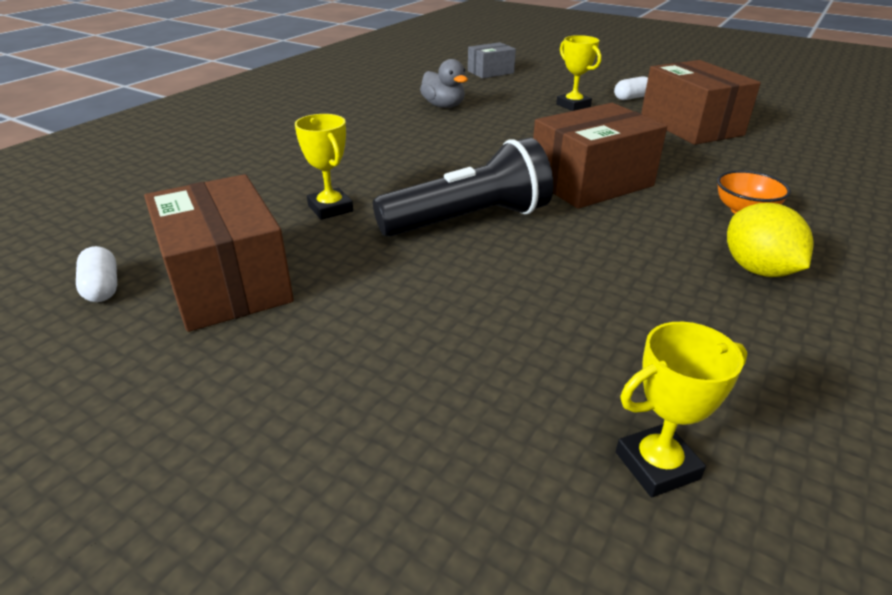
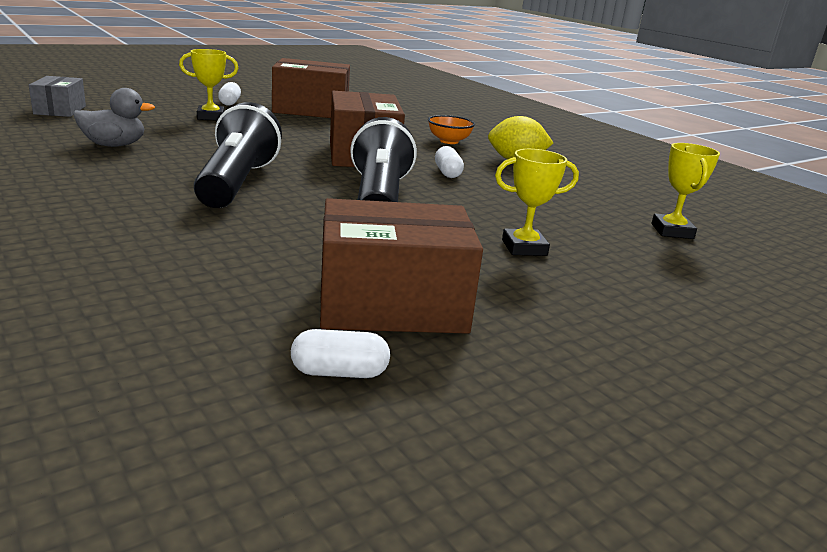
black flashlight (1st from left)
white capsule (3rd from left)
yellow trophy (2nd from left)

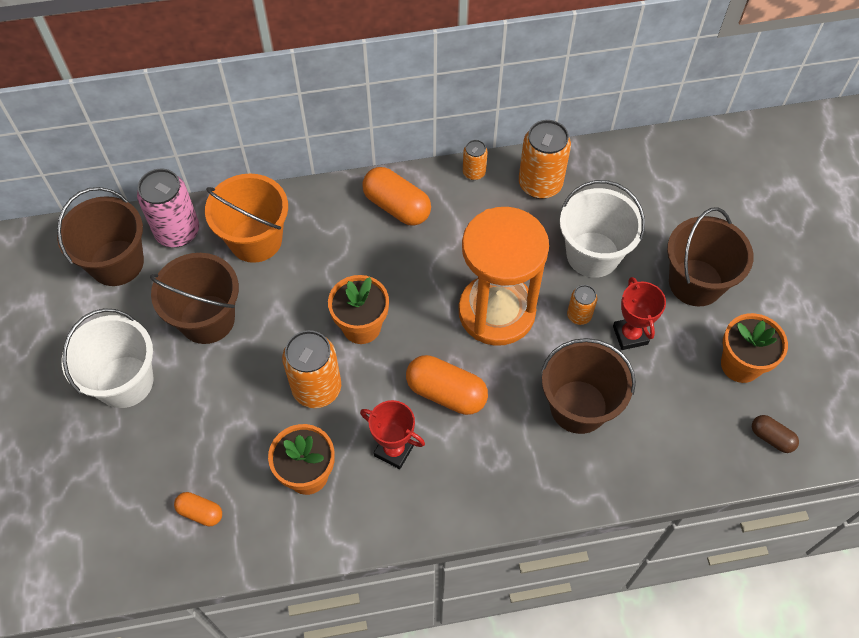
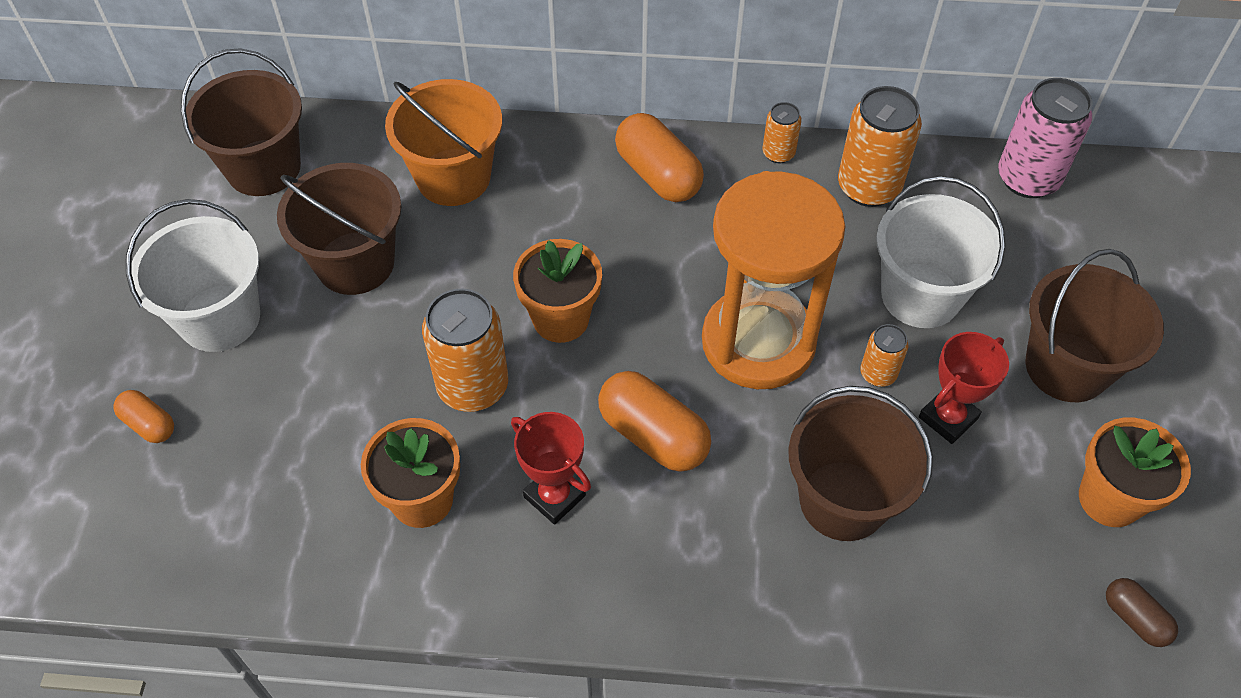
orange capsule (1st from left)
red trophy (2nd from left)
pink can

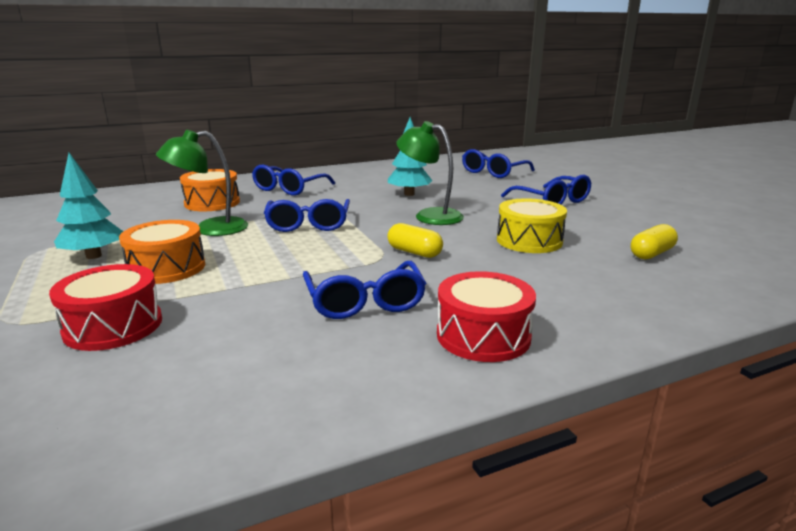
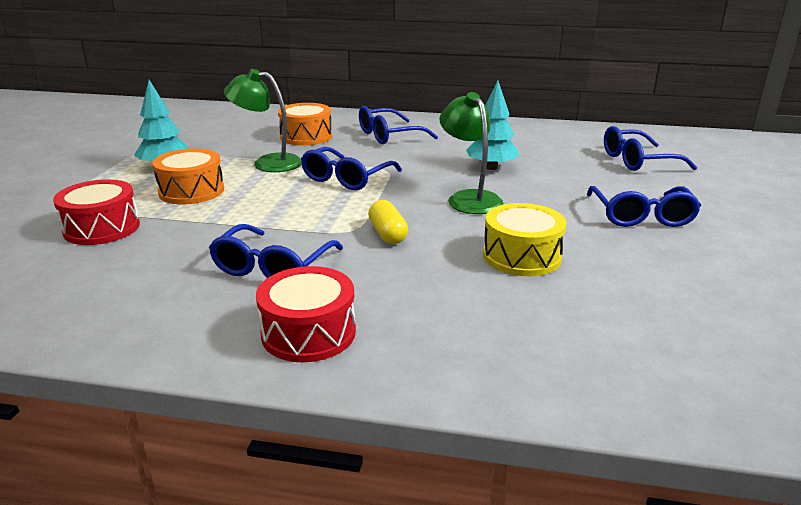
yellow capsule (2nd from left in the first image)

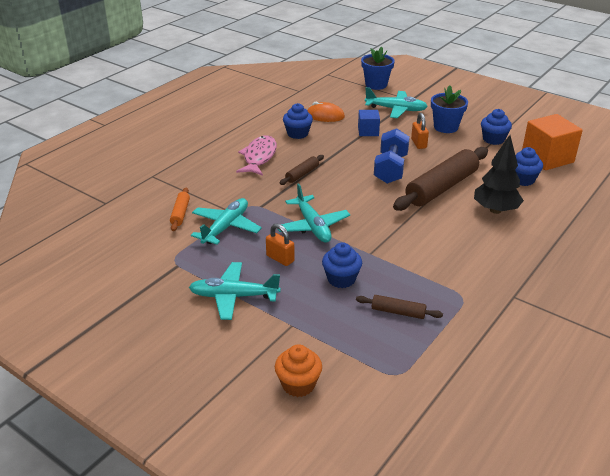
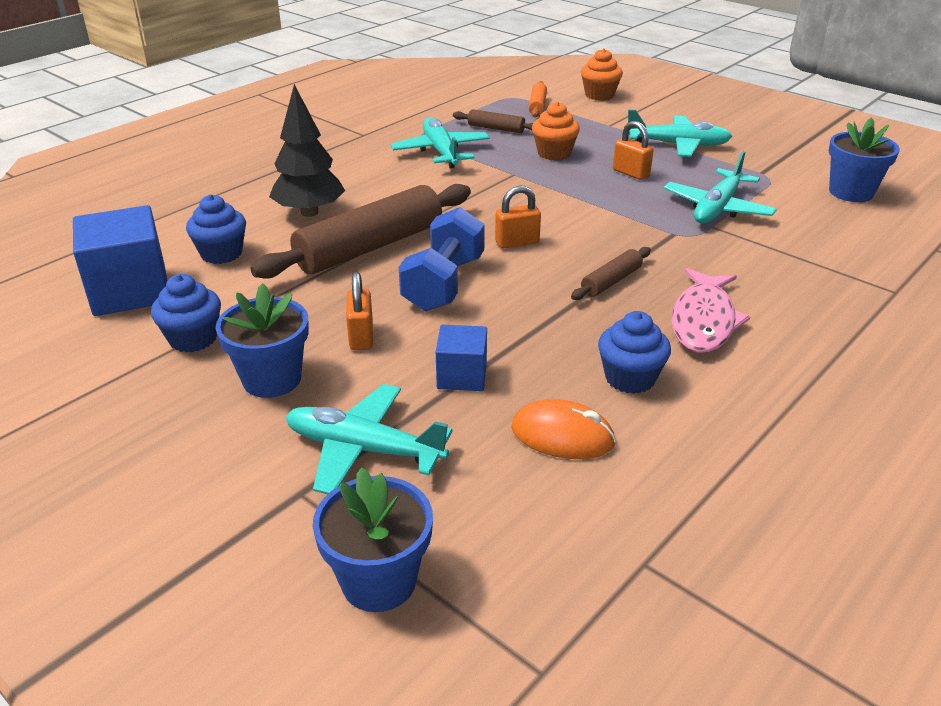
blue cube (1st from left)
turquoise plane (2nd from left)
orange padlock (2nd from left)
orange rolling pin
orange cupcake (1st from left)
blue flower pot (3rd from left)

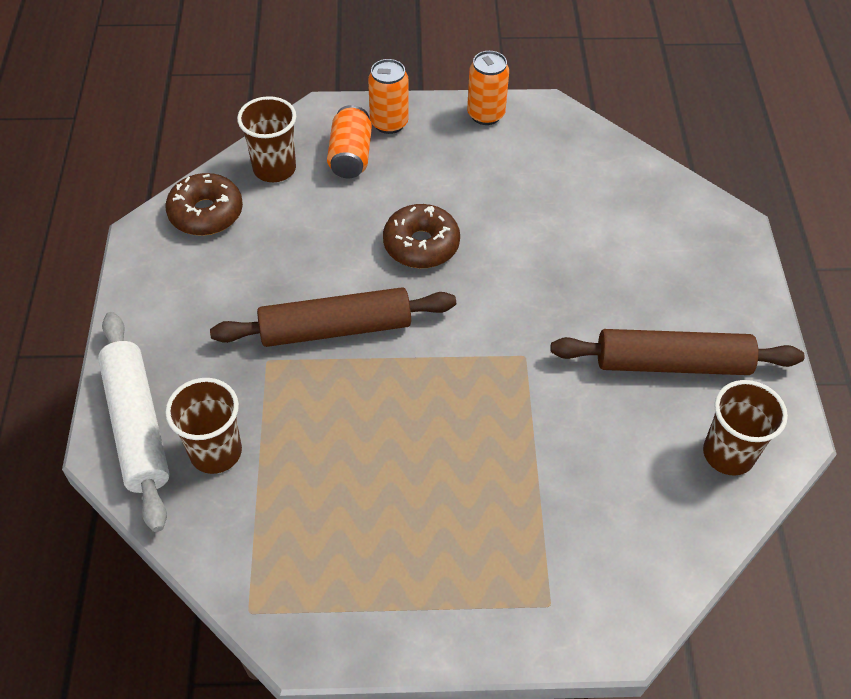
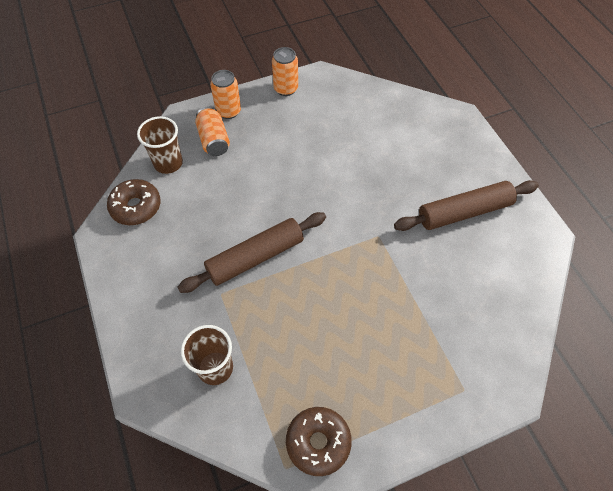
brown donut (2nd from left)
white rolling pin
brown cup (3rd from left in the first image)

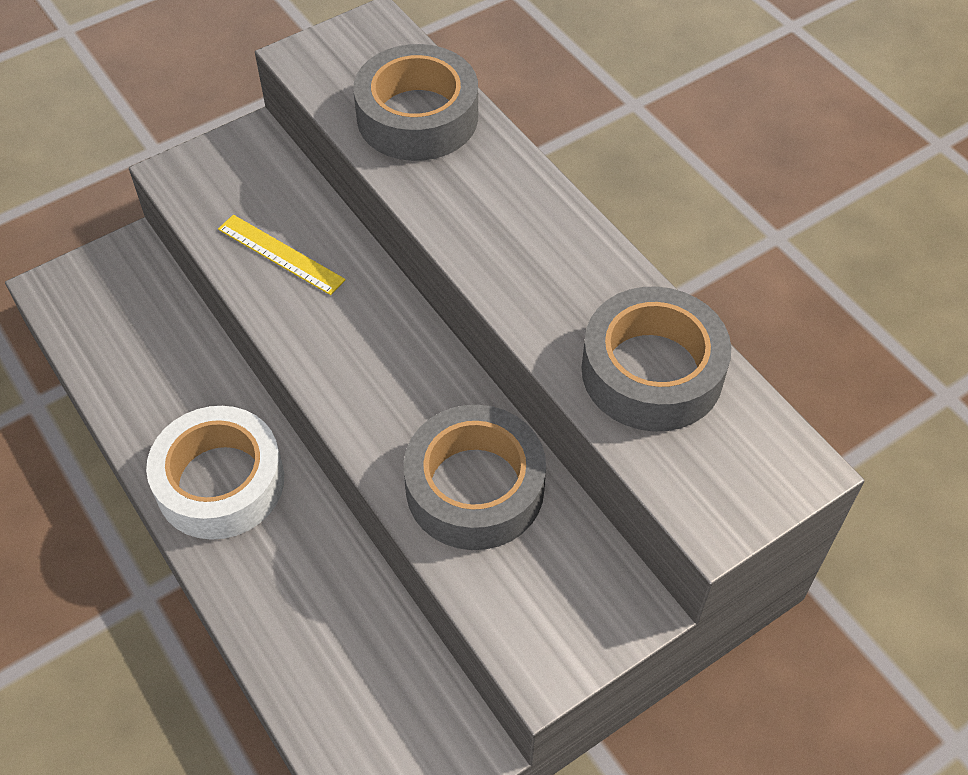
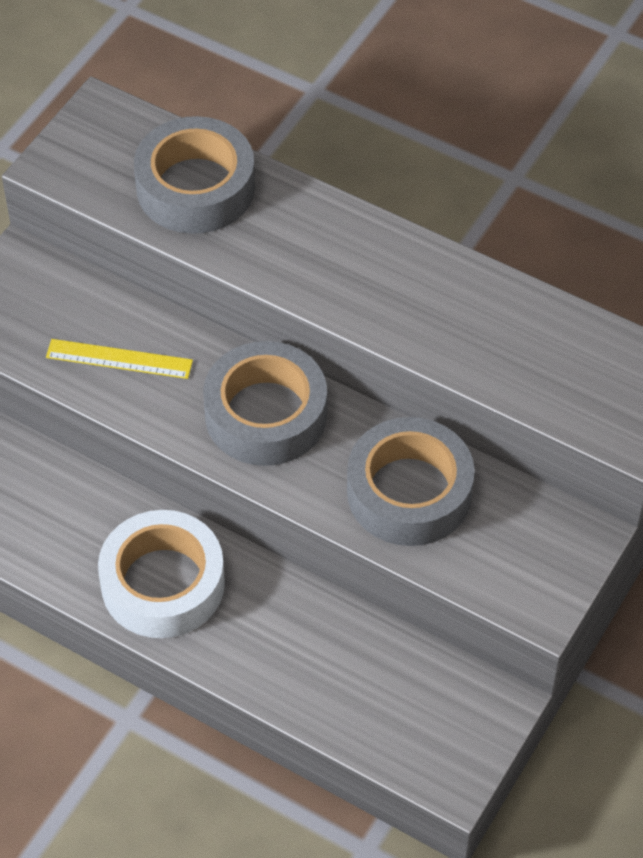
grey tape (2nd from left)

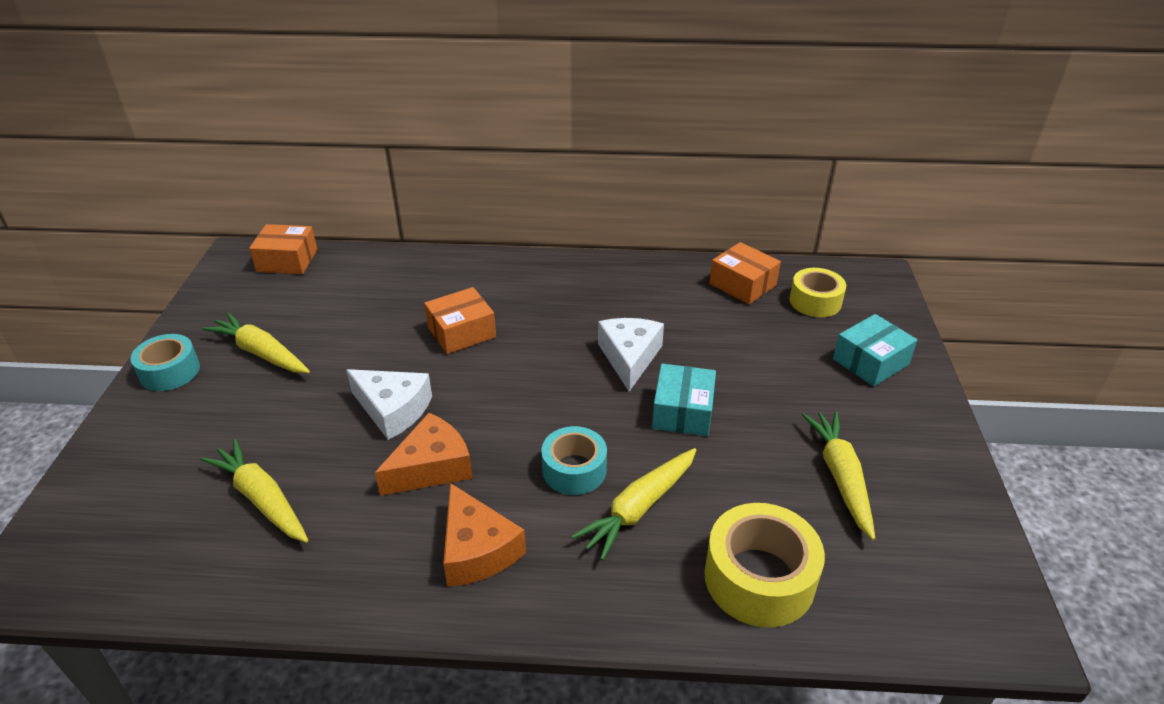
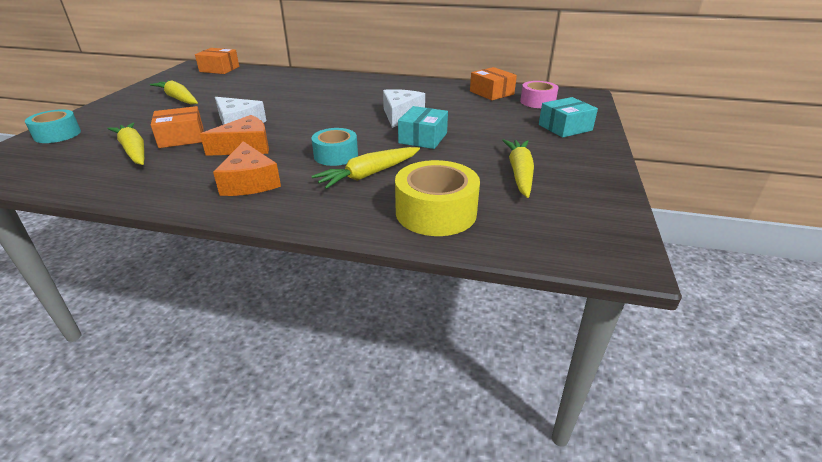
turquoise tape (1st from left)
orange box (1st from left)
pink tape

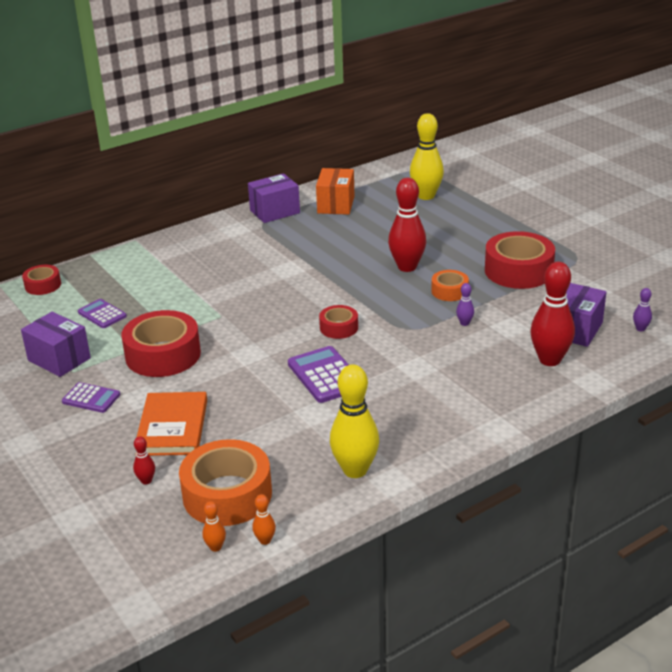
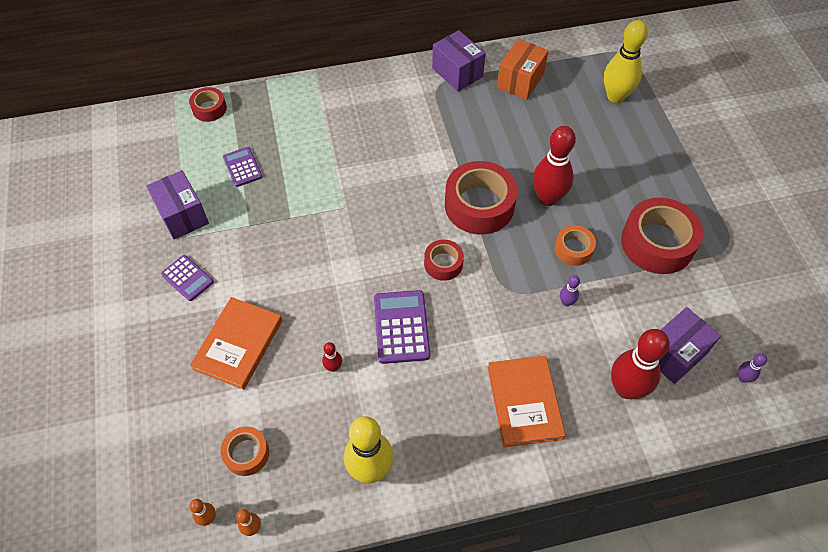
orange tape (1st from left)
red bowling pin (1st from left)
purple box (2nd from left)
red tape (3rd from left)
orange book (2nd from left)

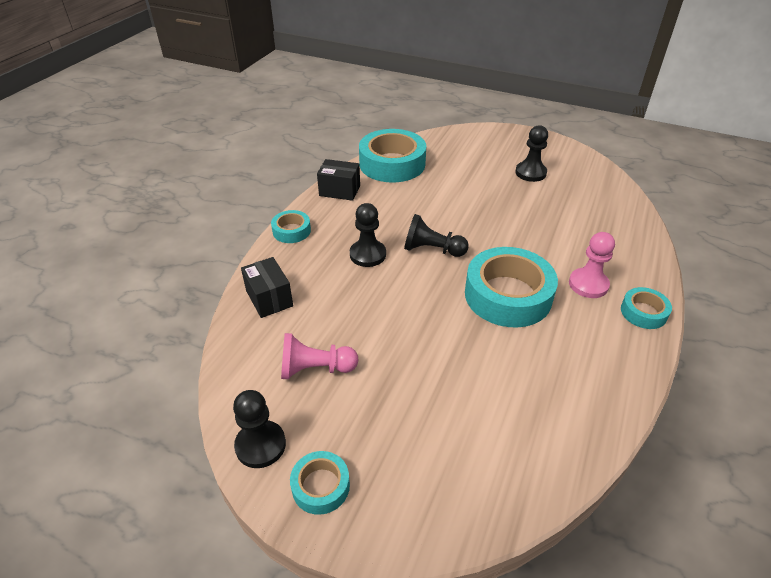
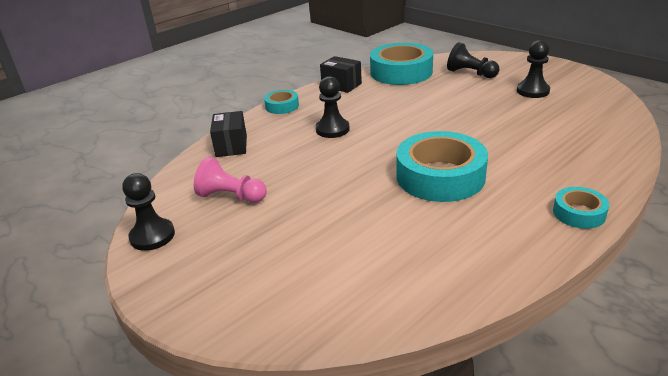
black pawn (3rd from left)
turquoise tape (2nd from left in the first image)
pink pawn (2nd from left in the first image)

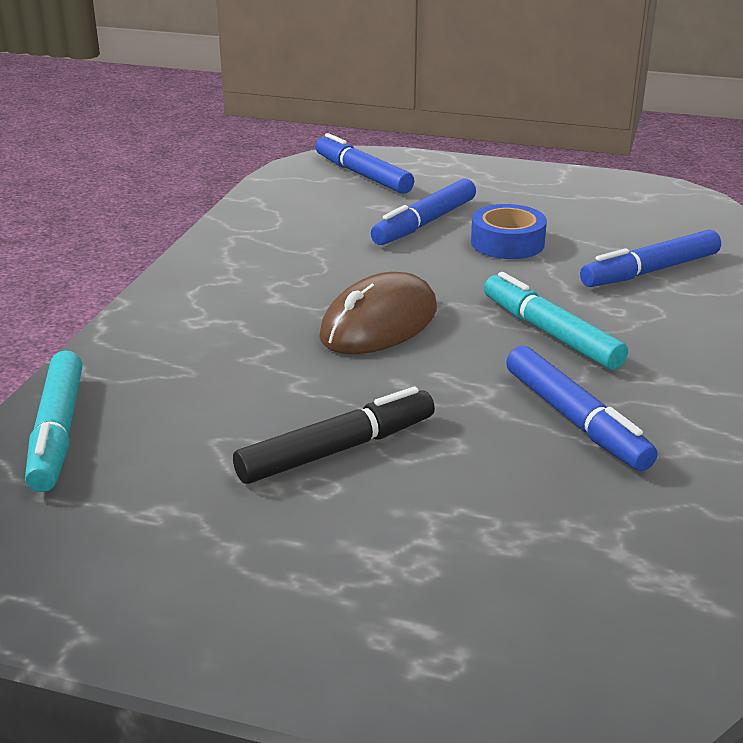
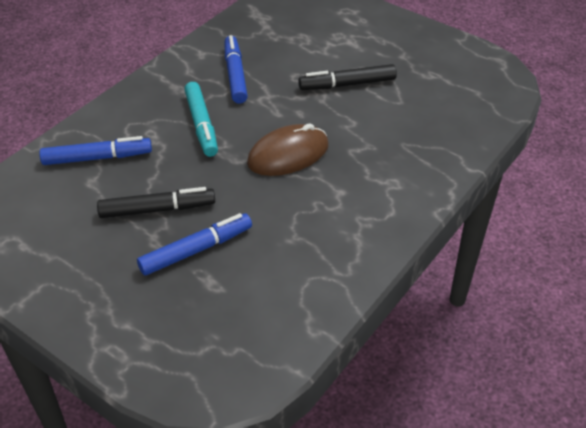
black marker (1st from left)
turquoise marker (1st from left in the first image)
blue marker (1st from left in the first image)

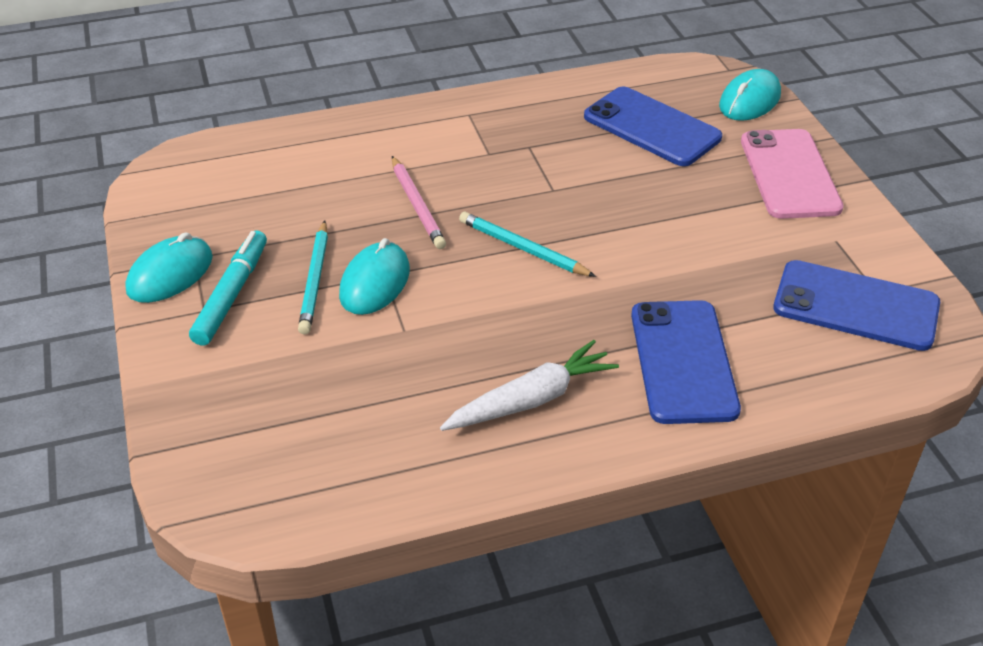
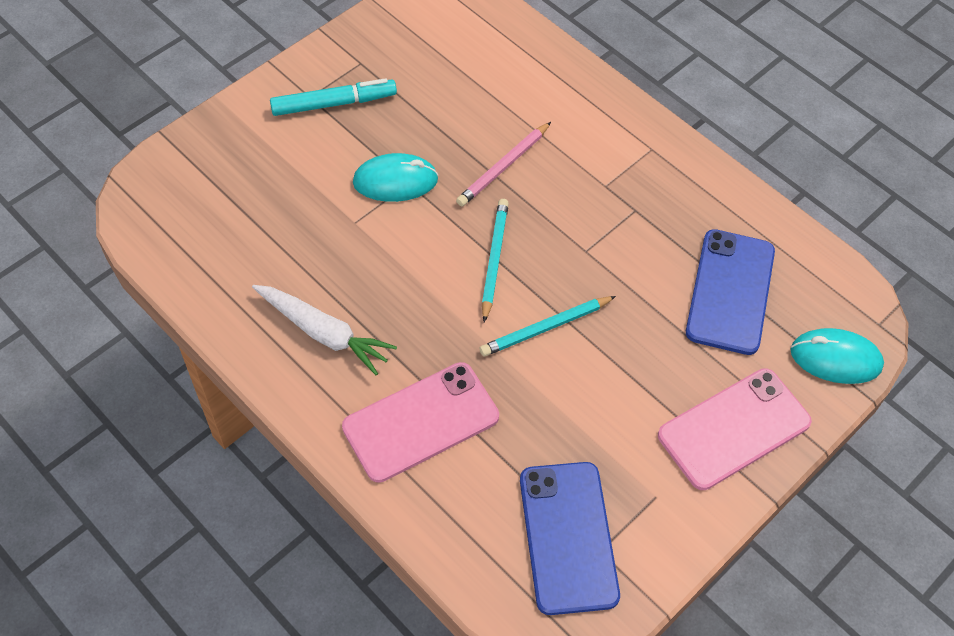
pink phone (1st from left)
turquoise pencil (2nd from left)
turquoise mouse (1st from left in the first image)

